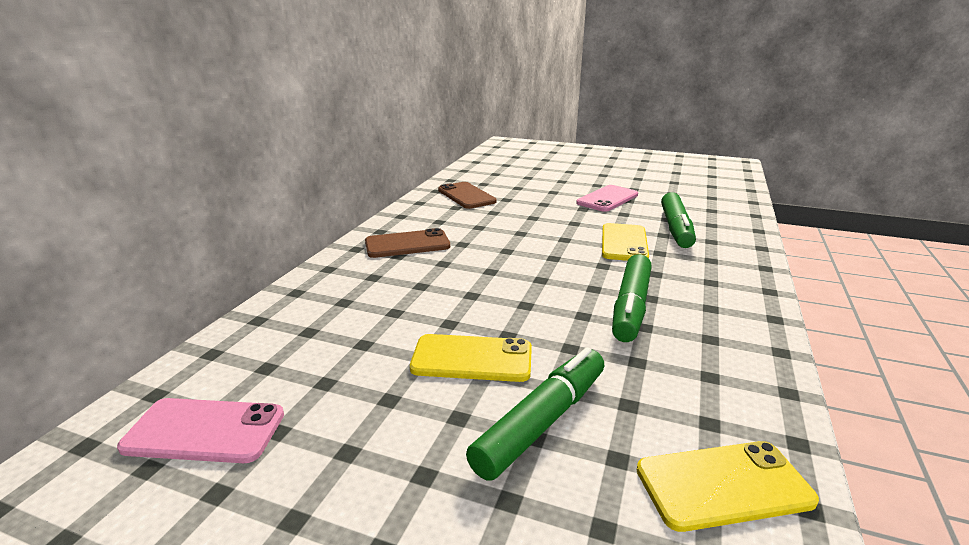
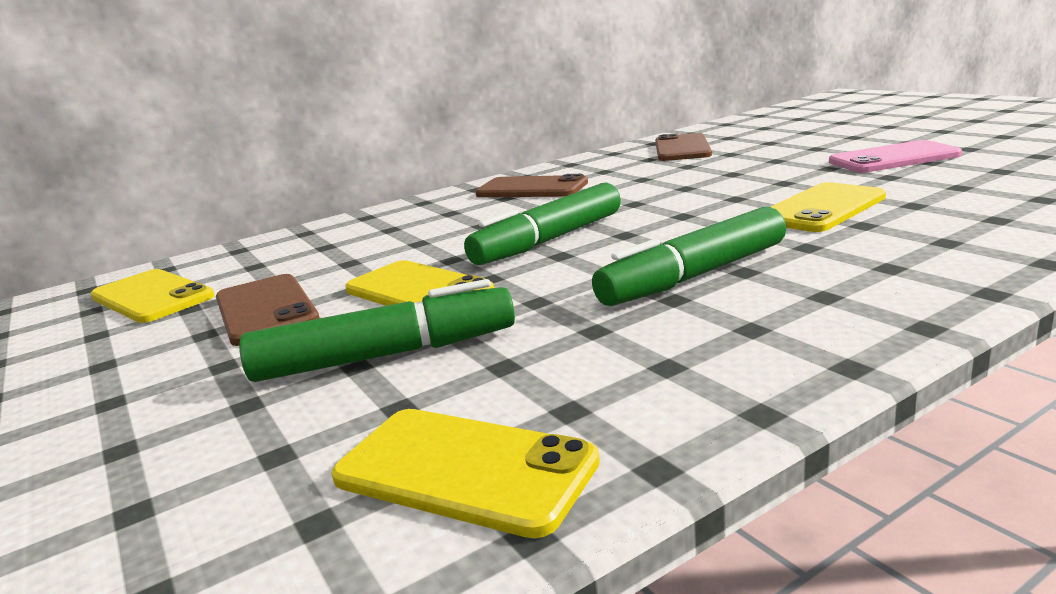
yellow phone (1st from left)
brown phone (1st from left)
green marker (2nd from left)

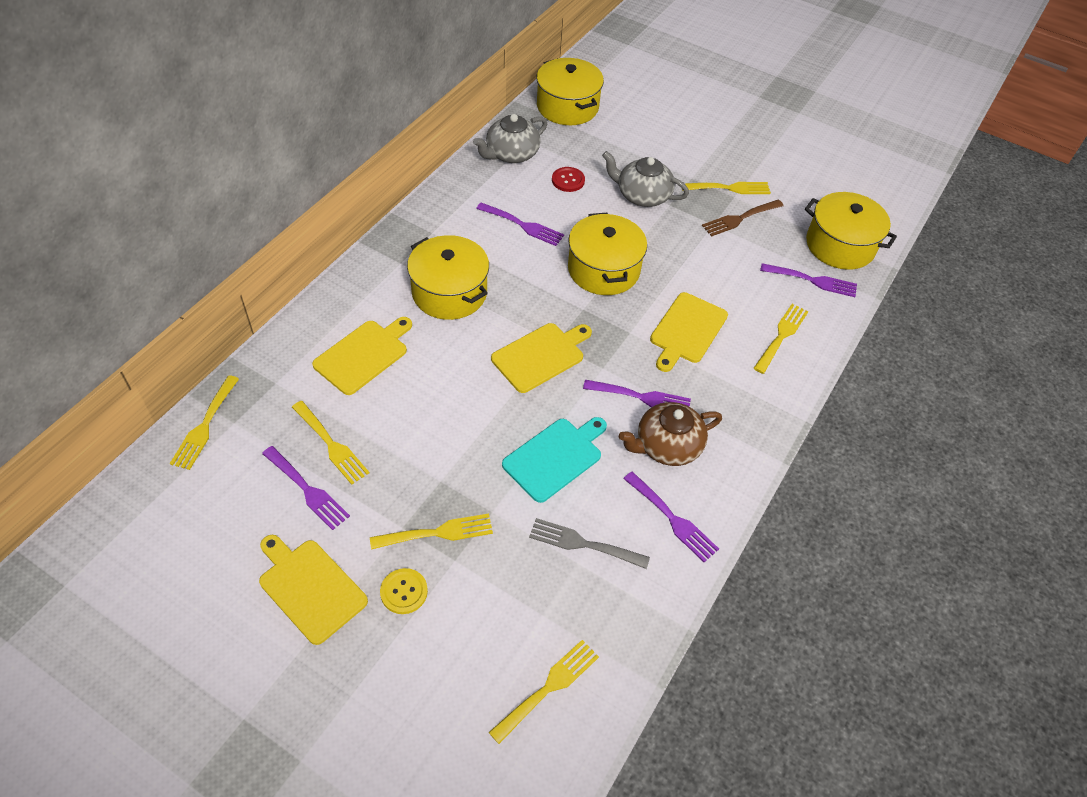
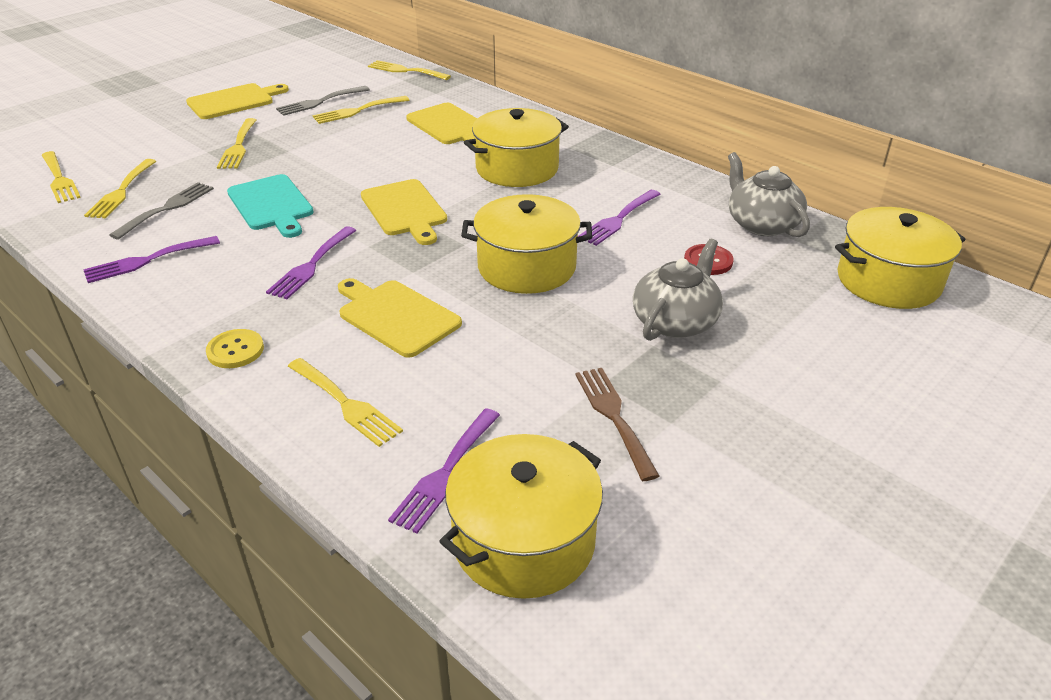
yellow fork (2nd from left)
yellow button
grey fork (2nd from left)
brown teapot

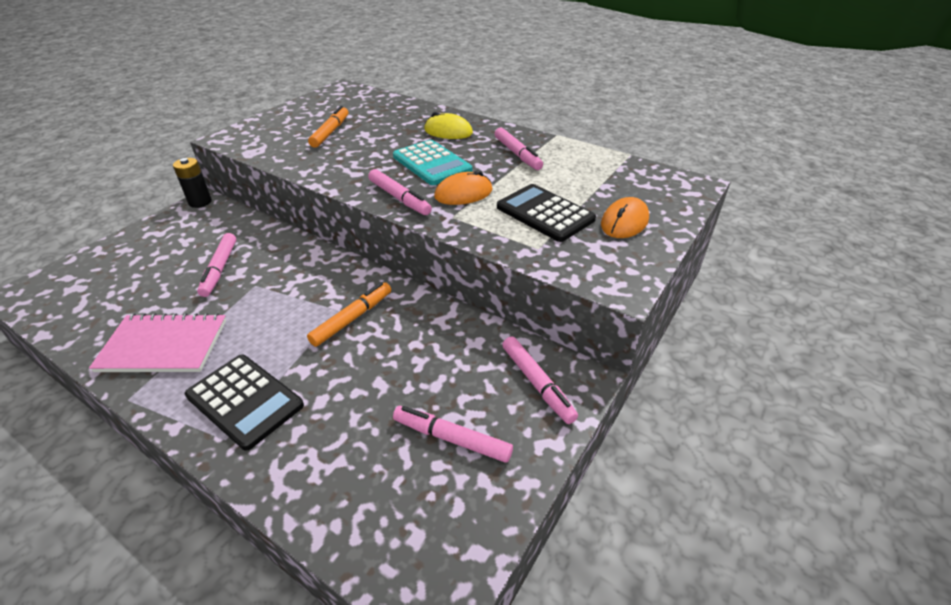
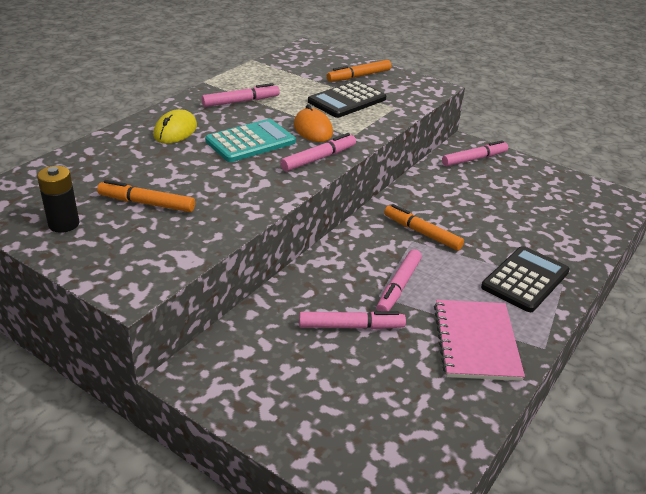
black battery
orange marker (2nd from left)
pink marker (4th from left)

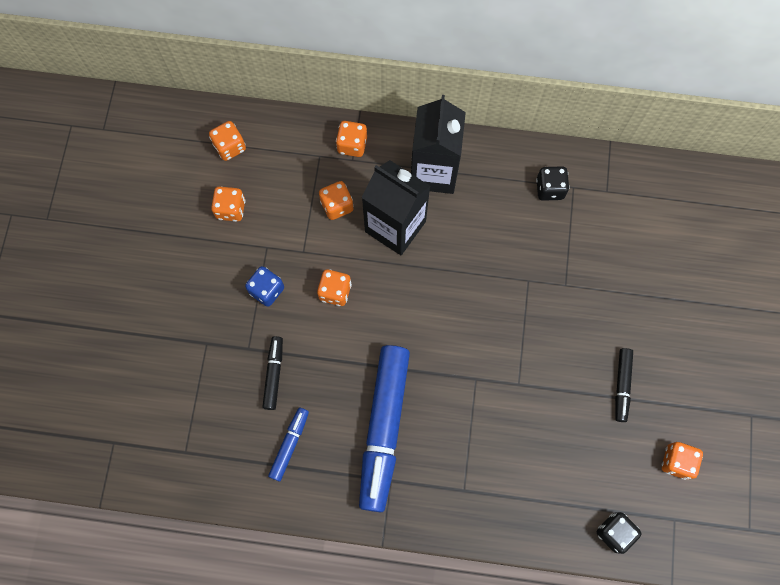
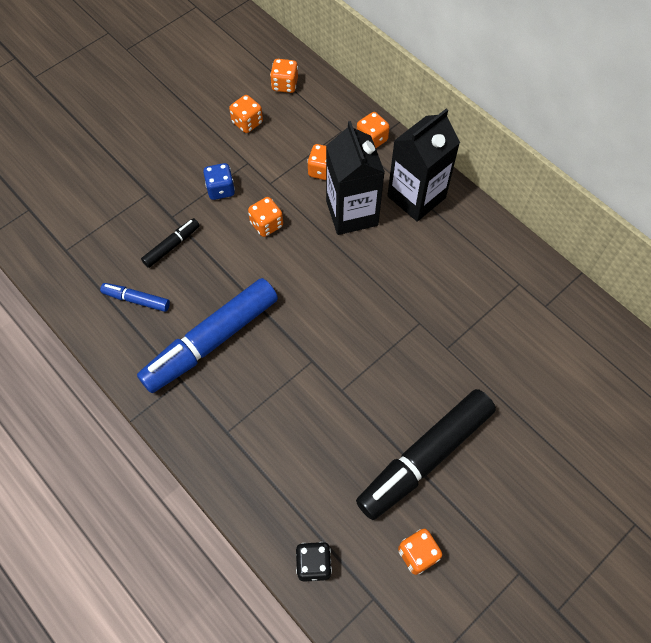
blue marker (1st from left)
black marker (2nd from left)
black dice (1st from left in the first image)

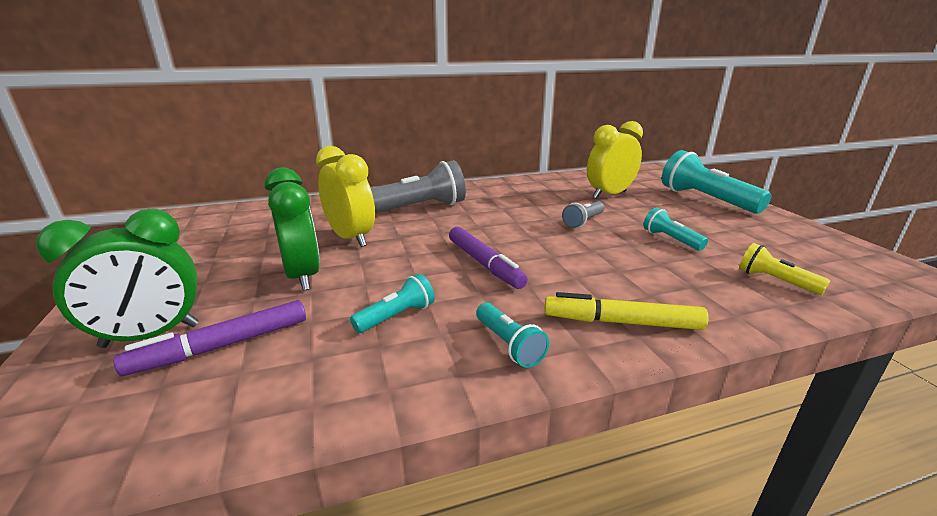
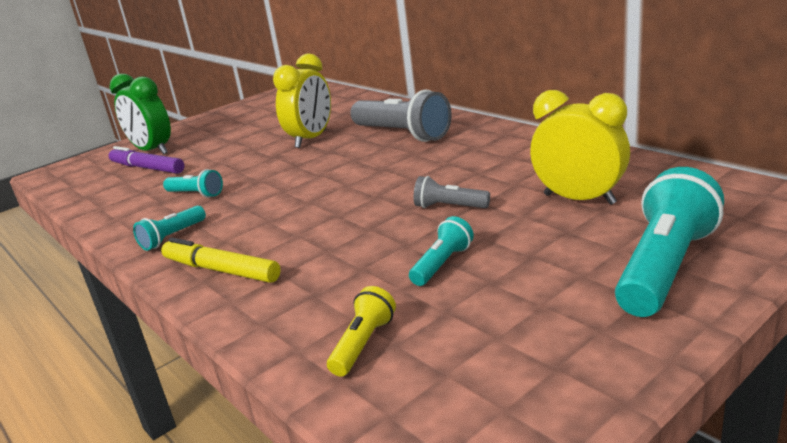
yellow marker
green clock (2nd from left in the first image)
purple marker (2nd from left in the first image)

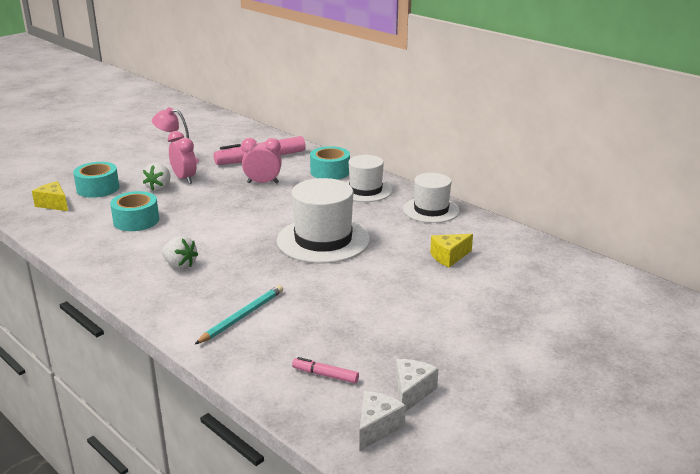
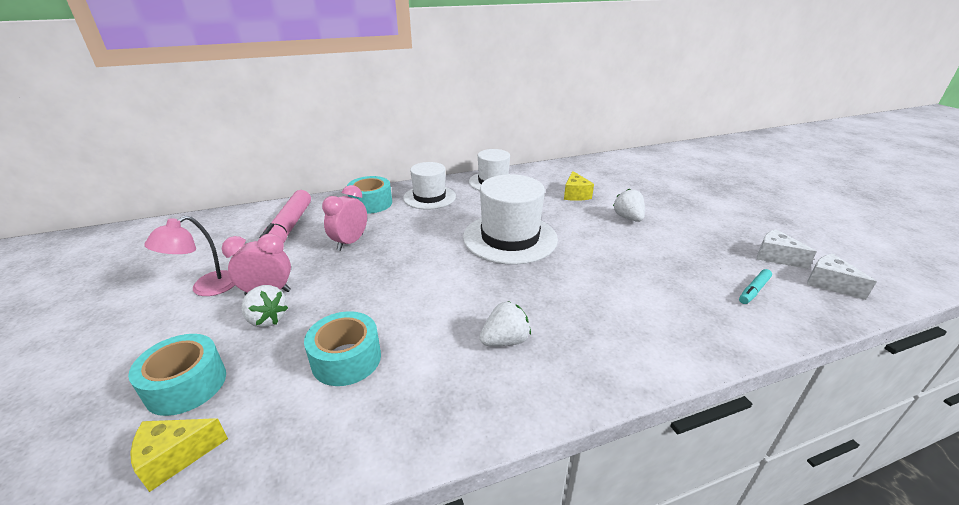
white strawberry (3rd from left)
turquoise marker
turquoise pencil

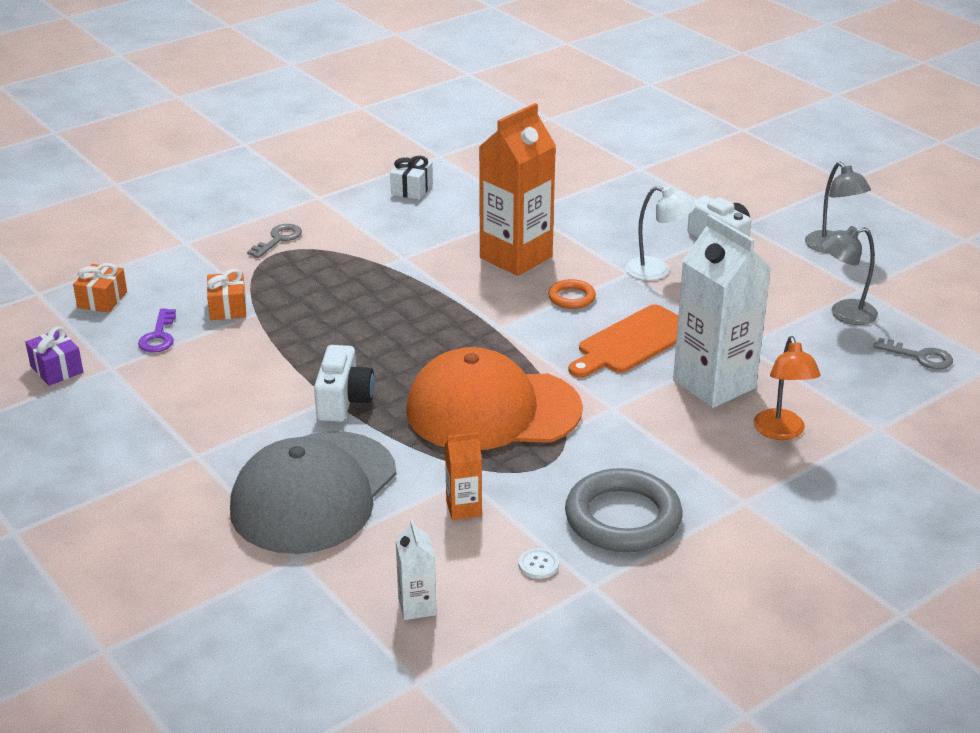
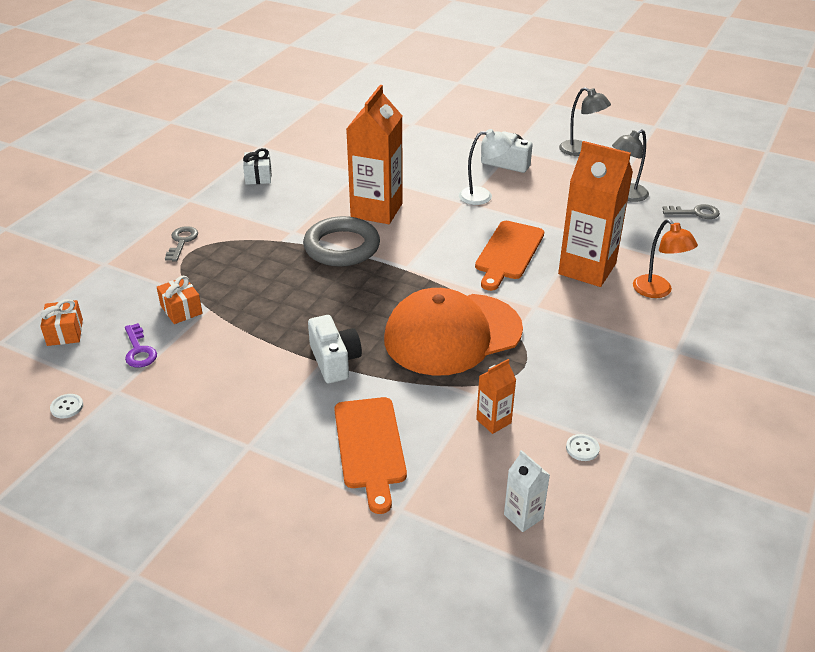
white button (1st from left)
grey ring
orange cutting board (1st from left)
orange carton (3rd from left)
orange ring

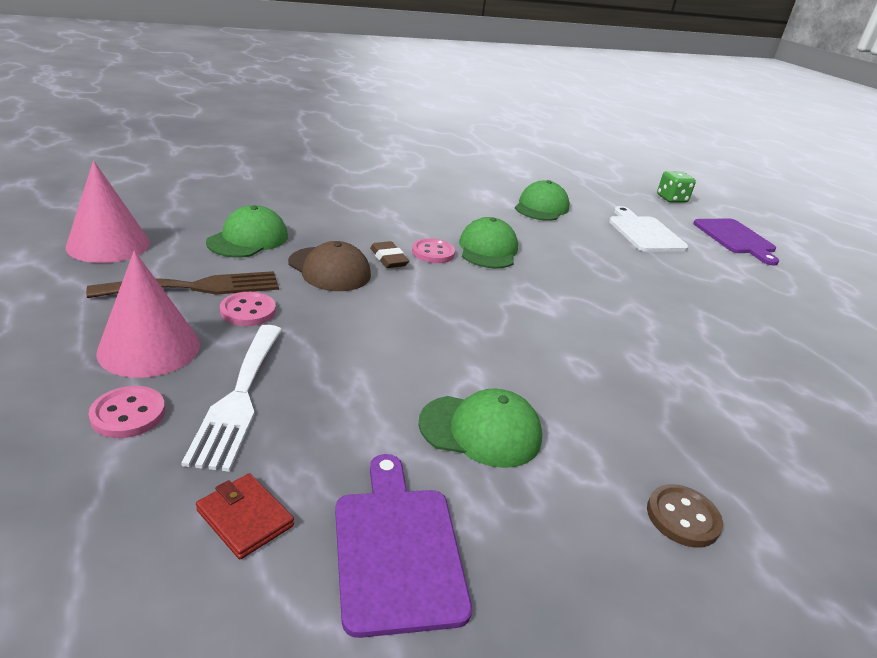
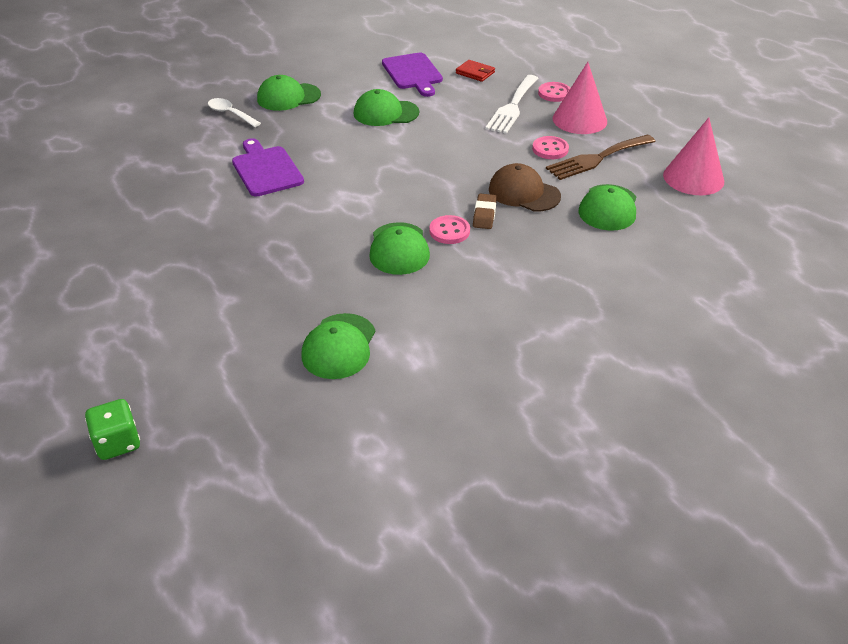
white spoon
purple cutting board (1st from left)
green cap (1st from left)
brown eraser
white fork
white cutting board

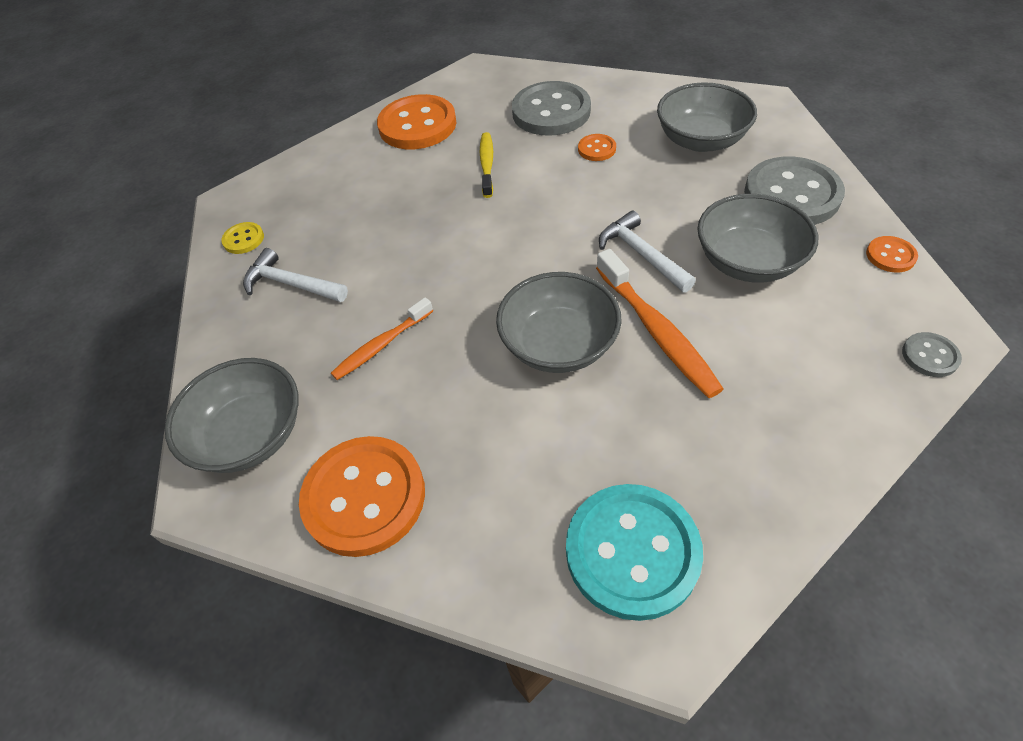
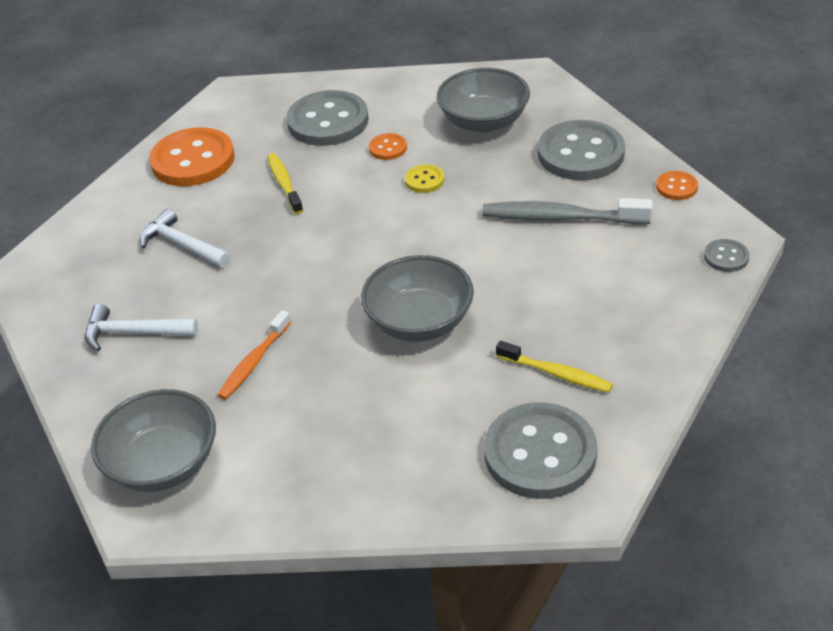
white hammer (2nd from left)
yellow button
grey toothbrush
grey button (2nd from left)
yellow toothbrush (2nd from left)
orange button (1st from left in the first image)
orange toothbrush (2nd from left in the first image)

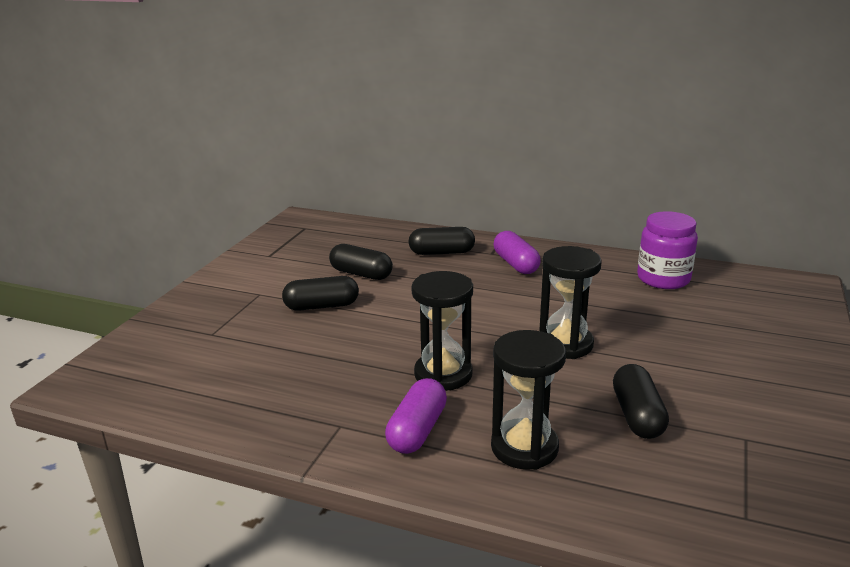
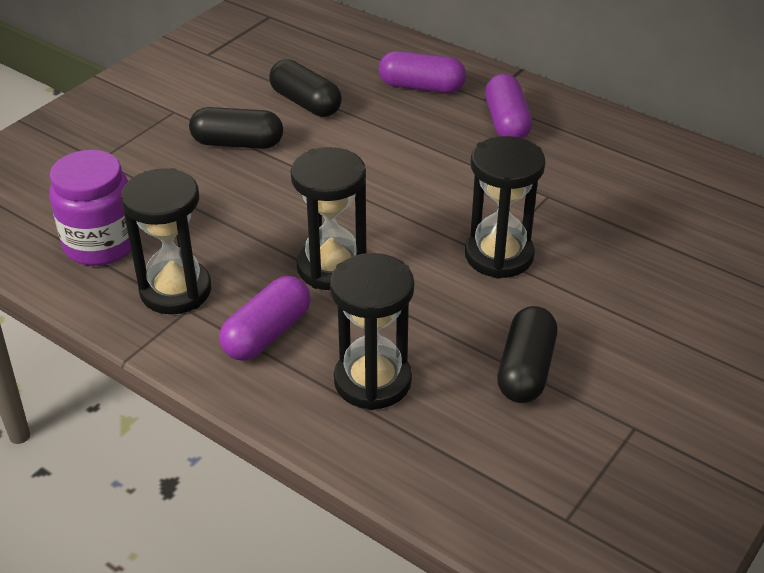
purple jar
black hourglass (1st from left)
purple capsule (2nd from left)

